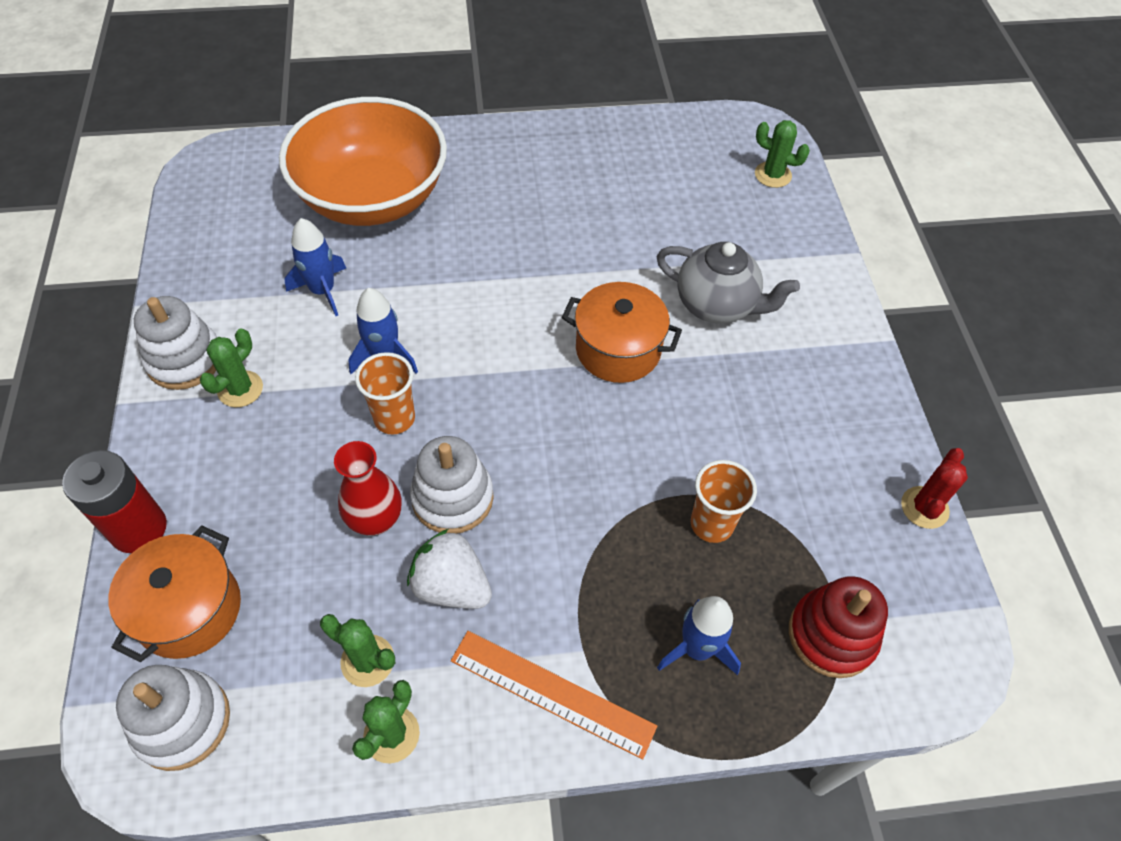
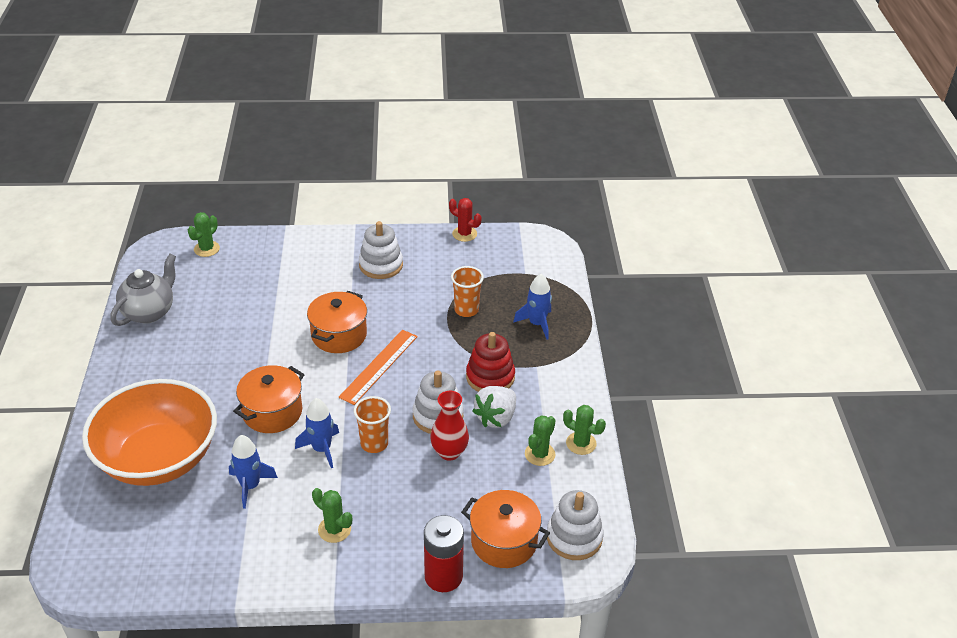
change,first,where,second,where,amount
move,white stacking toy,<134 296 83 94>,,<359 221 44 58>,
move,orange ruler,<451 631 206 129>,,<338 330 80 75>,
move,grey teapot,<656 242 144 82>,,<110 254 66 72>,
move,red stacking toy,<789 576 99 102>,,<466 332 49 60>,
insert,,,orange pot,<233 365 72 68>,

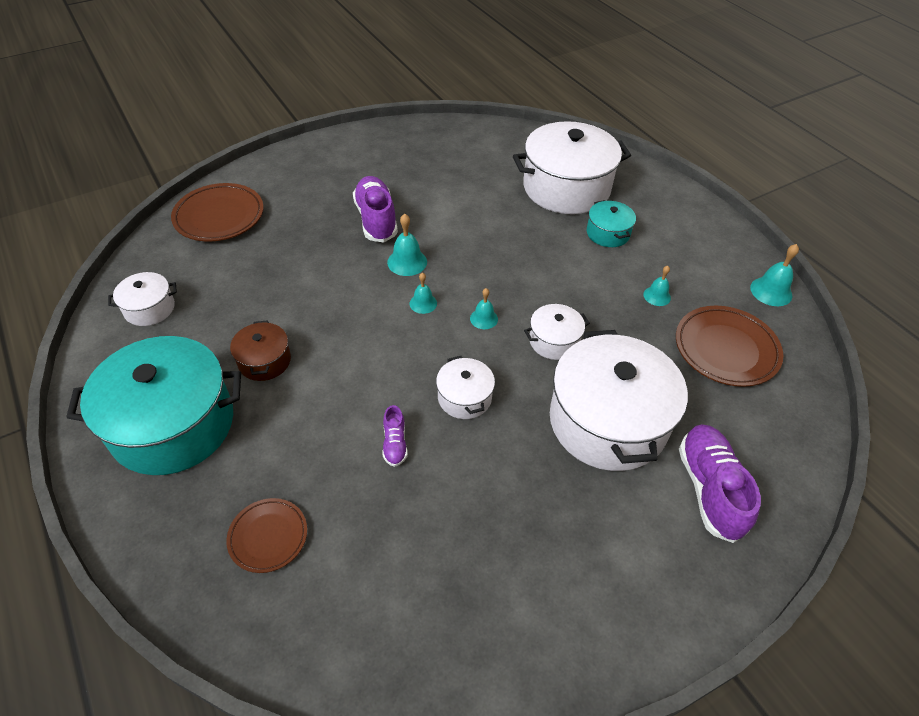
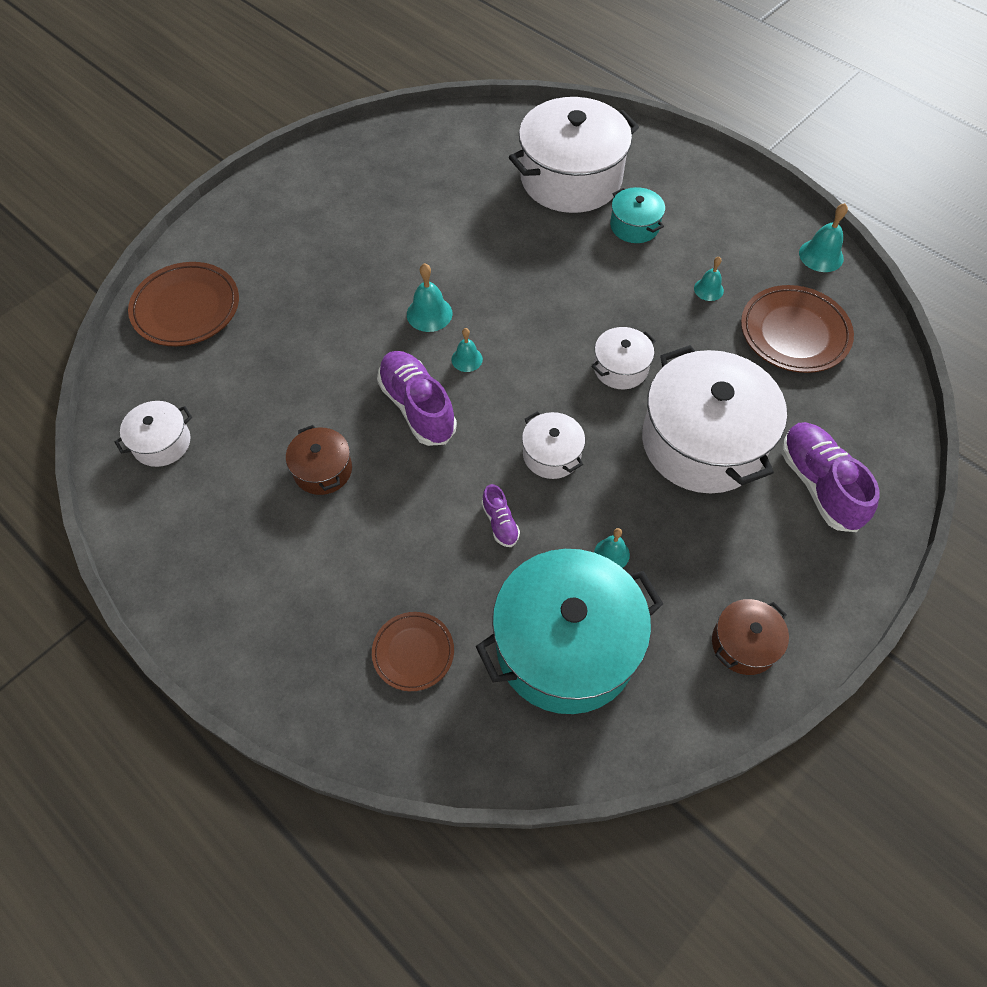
change,first,where,second,where,amount
move,turquoise pot,<66 336 175 139>,,<476 549 187 165>,
move,purple shoe,<353 176 45 67>,,<377 351 80 95>,
move,turquoise bell,<470 288 28 41>,,<594 528 36 40>,
insert,,,brown pot,<712 599 77 76>,

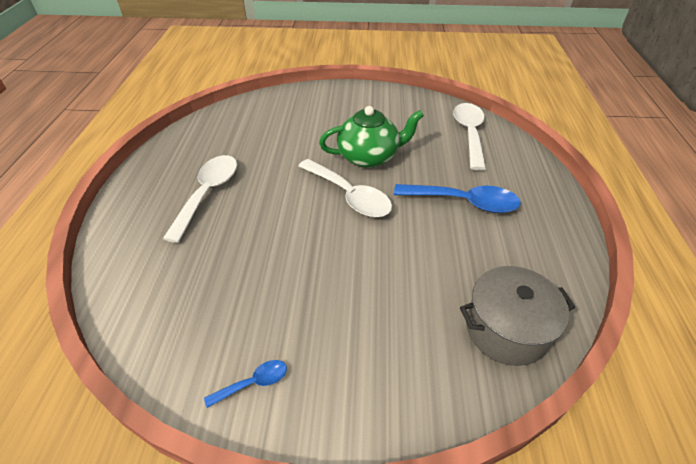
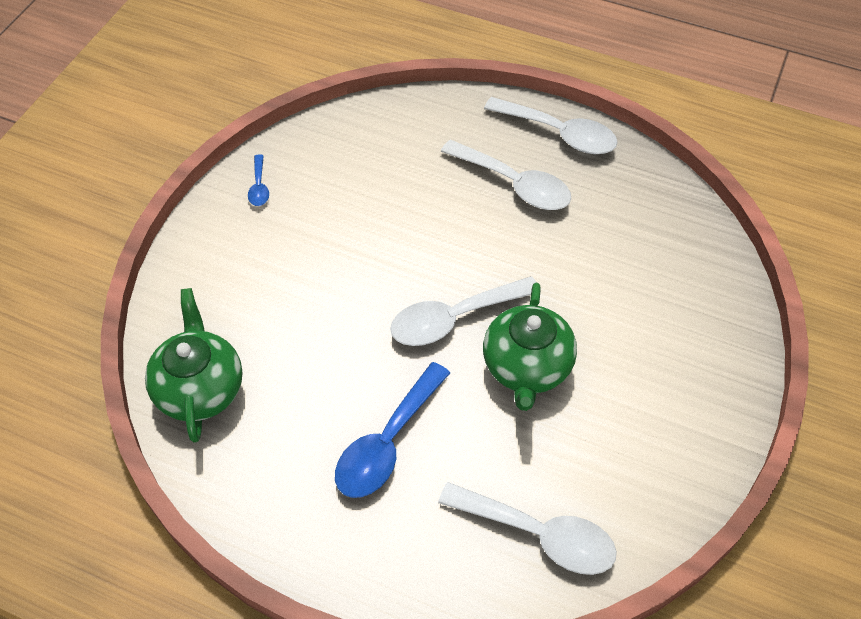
change,first,where,second,where,amount
replace,grey pot,<460 266 115 100>,green teapot,<145 288 97 155>,
insert,,,white spoon,<484 97 133 57>,

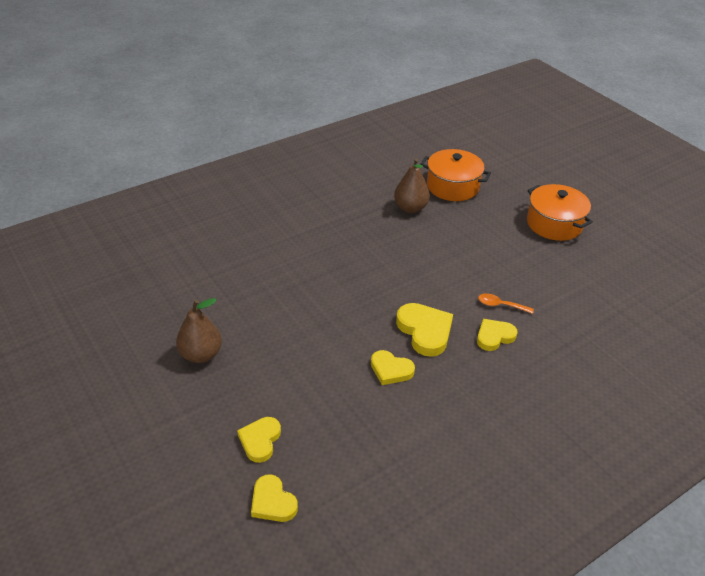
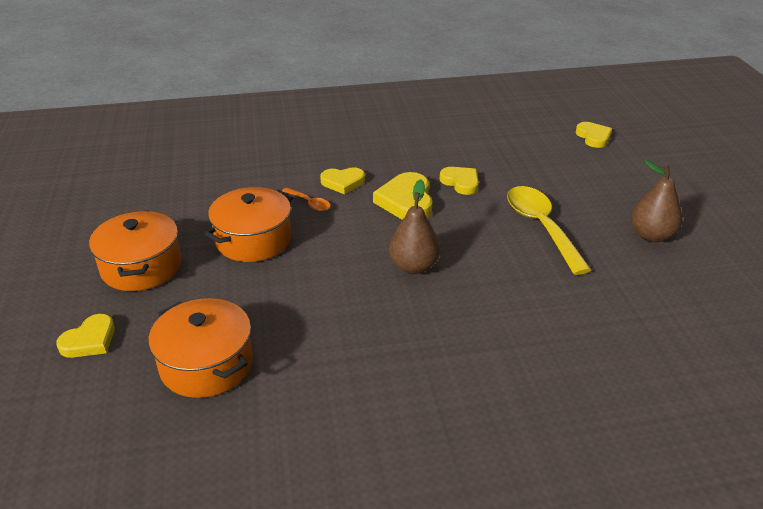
change,first,where,second,where,amount
move,yellow heart,<237 417 44 46>,,<56 314 59 44>,
move,brown pear,<394 158 36 55>,,<389 179 51 95>,
insert,,,orange pot,<205 187 88 75>,
insert,,,yellow spoon,<507 186 84 89>,

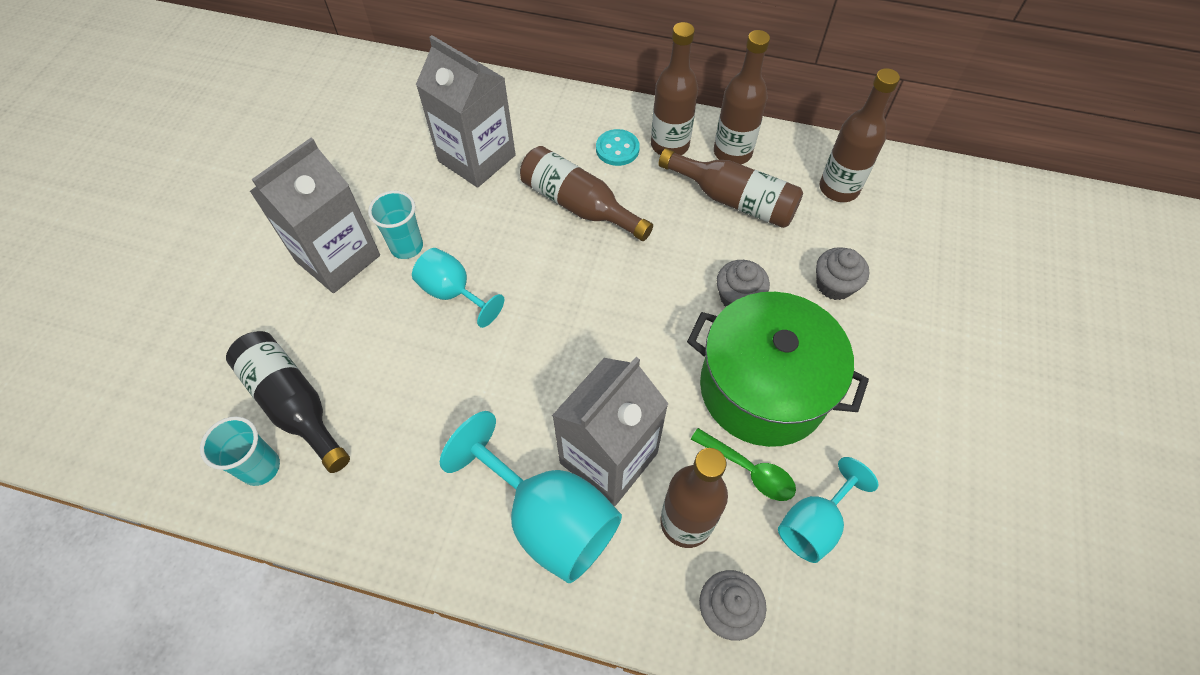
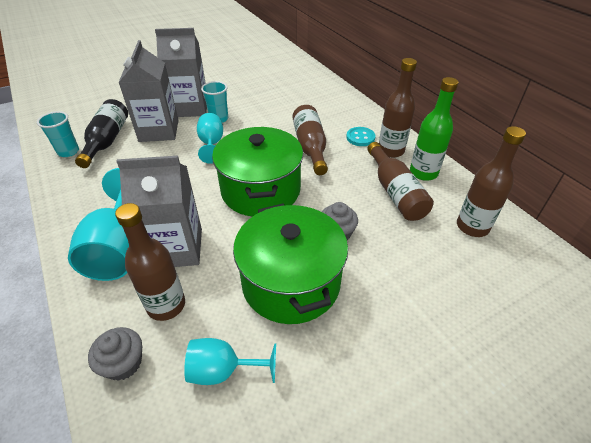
change,first,where,second,where,amount
move,grey carton,<416 35 100 153>,,<118 40 61 102>,
delete,green spoon,<691 428 105 73>,,,
recolor,brown bottle,<714 30 56 134>,green bottle,<410 77 48 104>,
delete,grey cupcake,<816 247 53 53>,,,
insert,,,green pot,<212 127 91 89>,

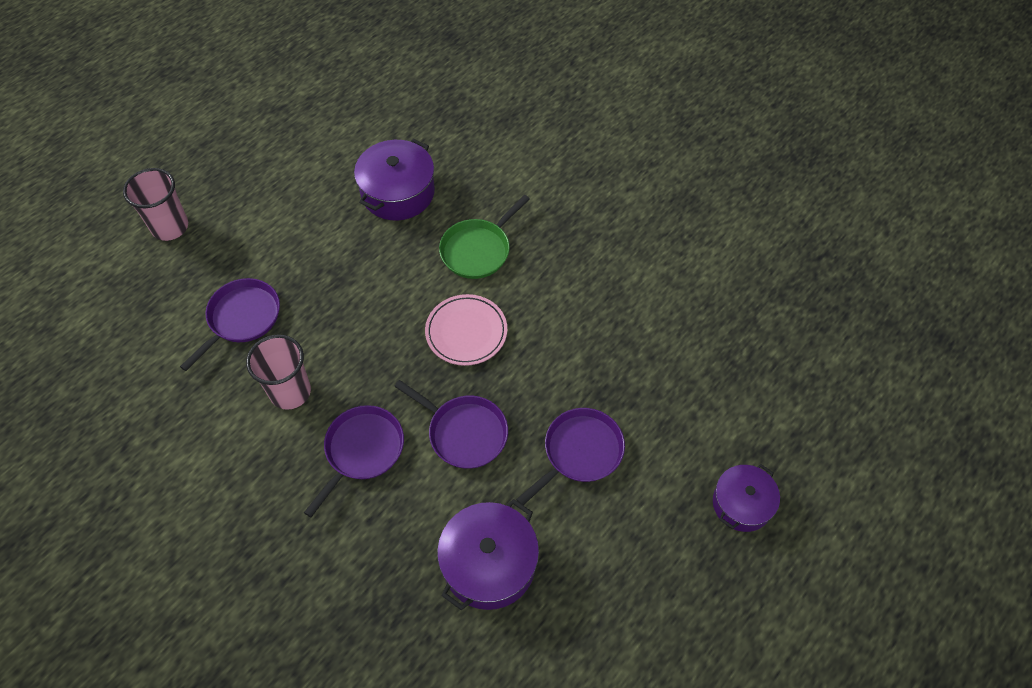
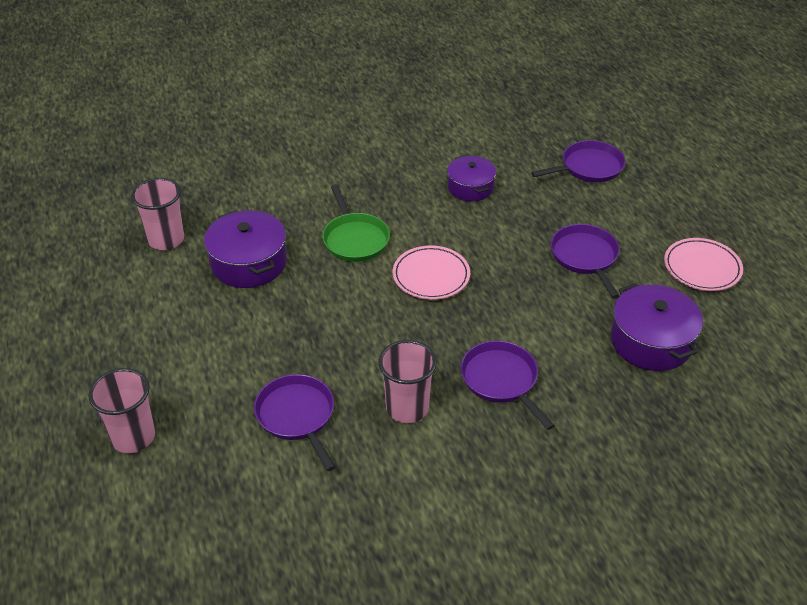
change,first,where,second,where,amount
move,purple pan,<394 380 114 89>,,<531 140 94 42>,
move,purple pot,<713 464 67 68>,,<447 155 49 46>,
insert,,,pink cup,<131 178 53 72>,
insert,,,pink plate,<664 238 79 53>,

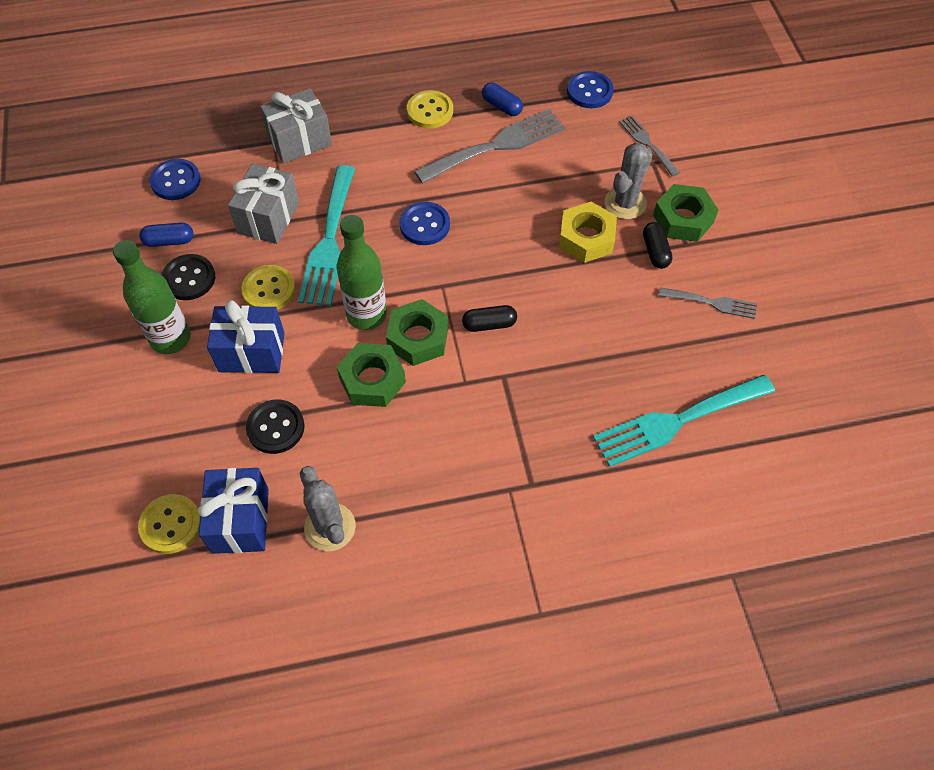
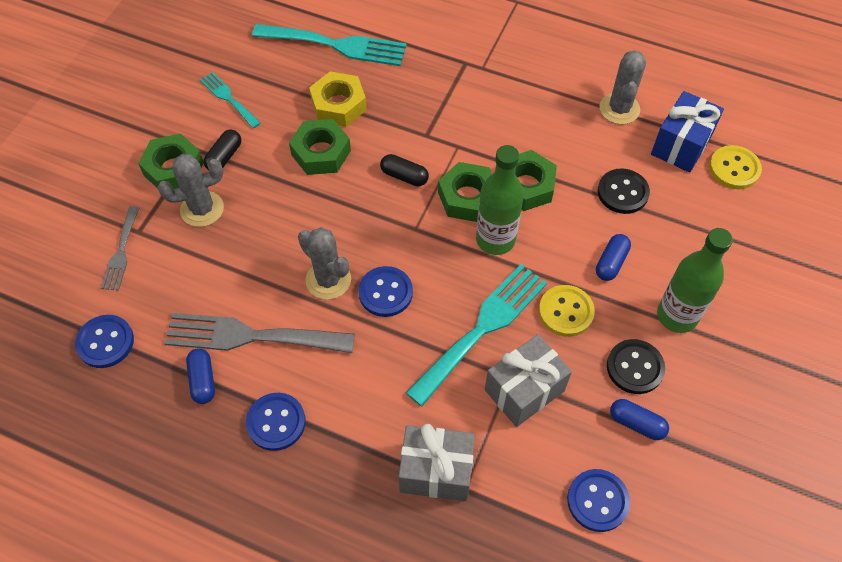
change,first,where,second,where,amount
replace,blue gift,<207 300 78 73>,blue capsule,<596 234 35 47>,
recolor,yellow button,<407 90 46 38>,blue button,<246 393 60 58>,
move,yellow nut,<559 202 58 61>,,<309 71 58 56>,
recolor,grey fork,<659 287 98 32>,turquoise fork,<200 72 61 56>,
insert,,,green nut,<289 119 62 56>,
insert,,,grey cactus,<298 227 53 73>,

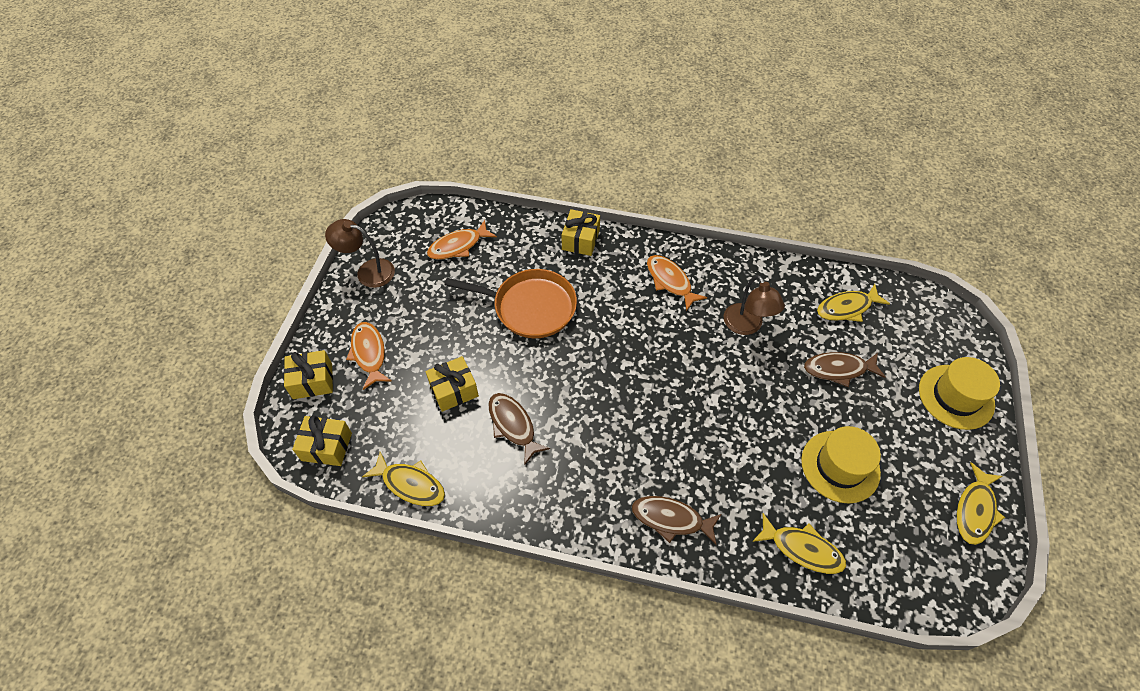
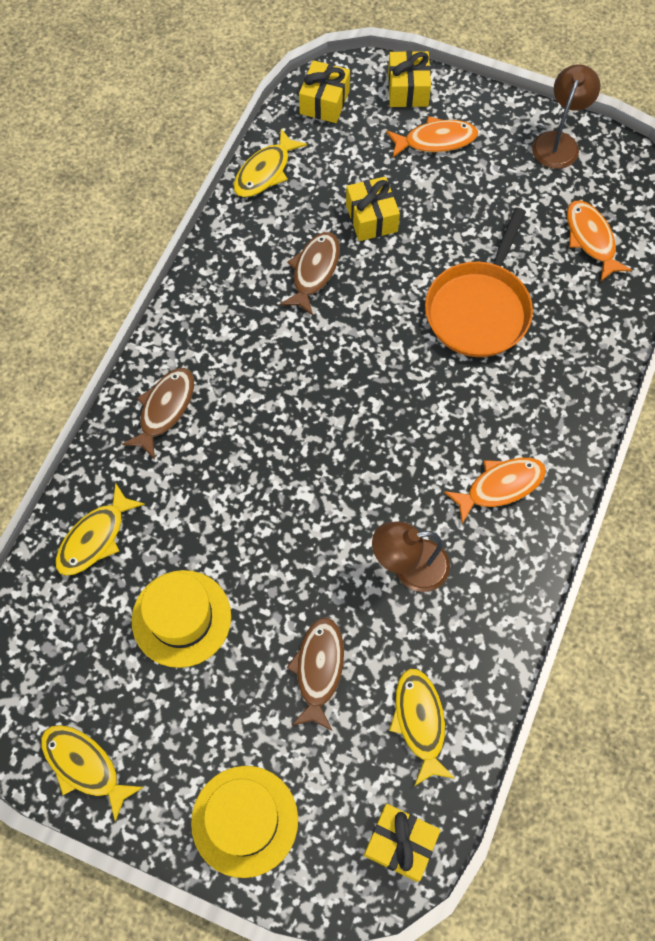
change,first,where,second,where,amount
rotate,brown fish,<488 393 62 72>,,<280 232 60 84>,45 degrees counterclockwise
move,yellow gift,<562 209 38 47>,,<364 804 77 78>,

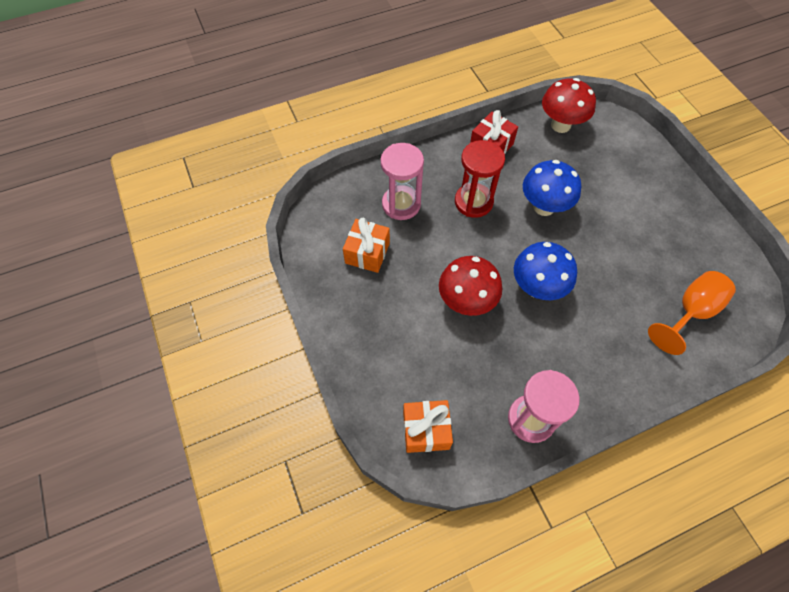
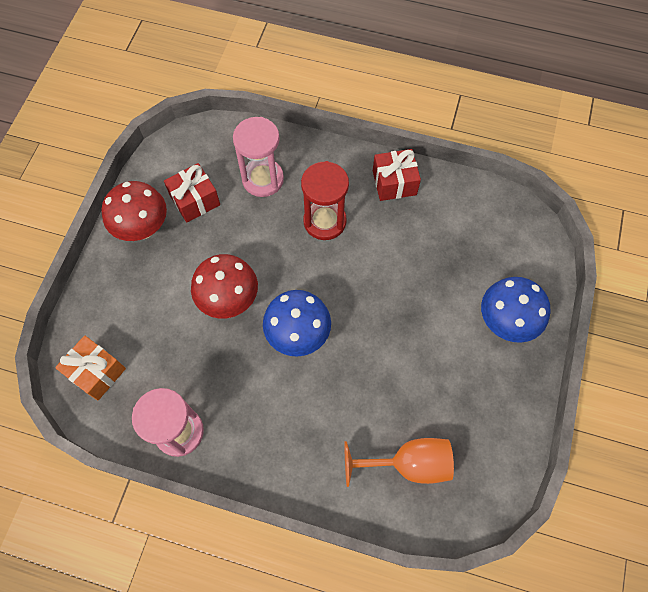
change,first,where,second,where,amount
recolor,orange gift,<343 218 47 55>,red gift,<164 163 56 60>,
move,blue mushroom,<523 160 58 56>,,<481 277 70 66>,
move,red mushroom,<542 78 54 55>,,<101 181 66 60>,

